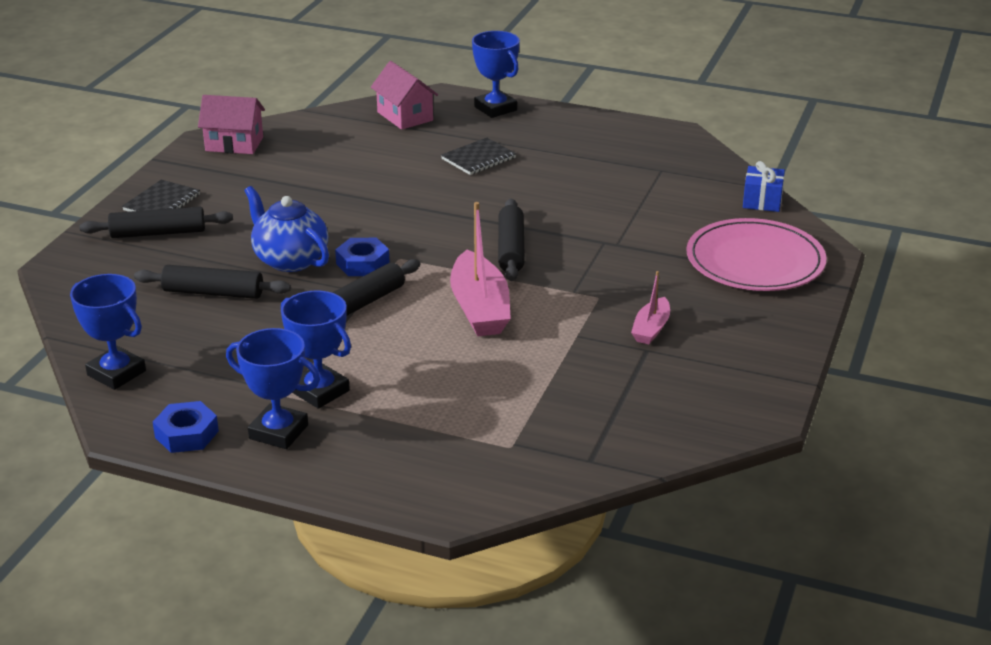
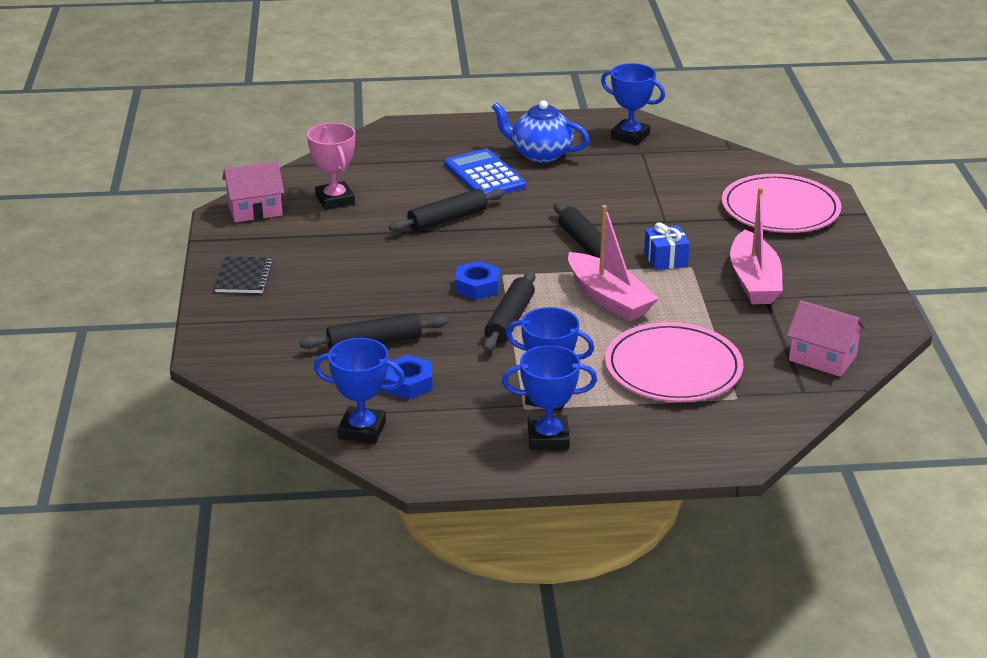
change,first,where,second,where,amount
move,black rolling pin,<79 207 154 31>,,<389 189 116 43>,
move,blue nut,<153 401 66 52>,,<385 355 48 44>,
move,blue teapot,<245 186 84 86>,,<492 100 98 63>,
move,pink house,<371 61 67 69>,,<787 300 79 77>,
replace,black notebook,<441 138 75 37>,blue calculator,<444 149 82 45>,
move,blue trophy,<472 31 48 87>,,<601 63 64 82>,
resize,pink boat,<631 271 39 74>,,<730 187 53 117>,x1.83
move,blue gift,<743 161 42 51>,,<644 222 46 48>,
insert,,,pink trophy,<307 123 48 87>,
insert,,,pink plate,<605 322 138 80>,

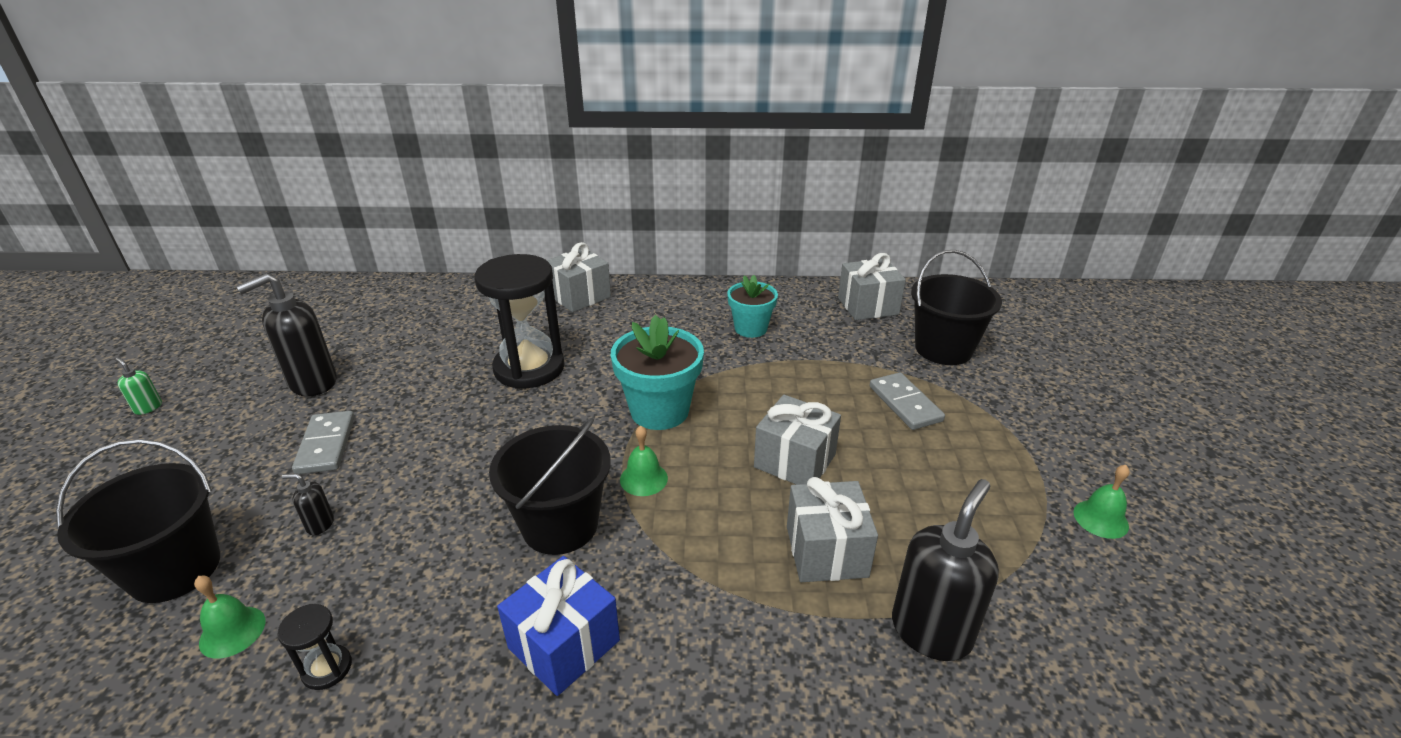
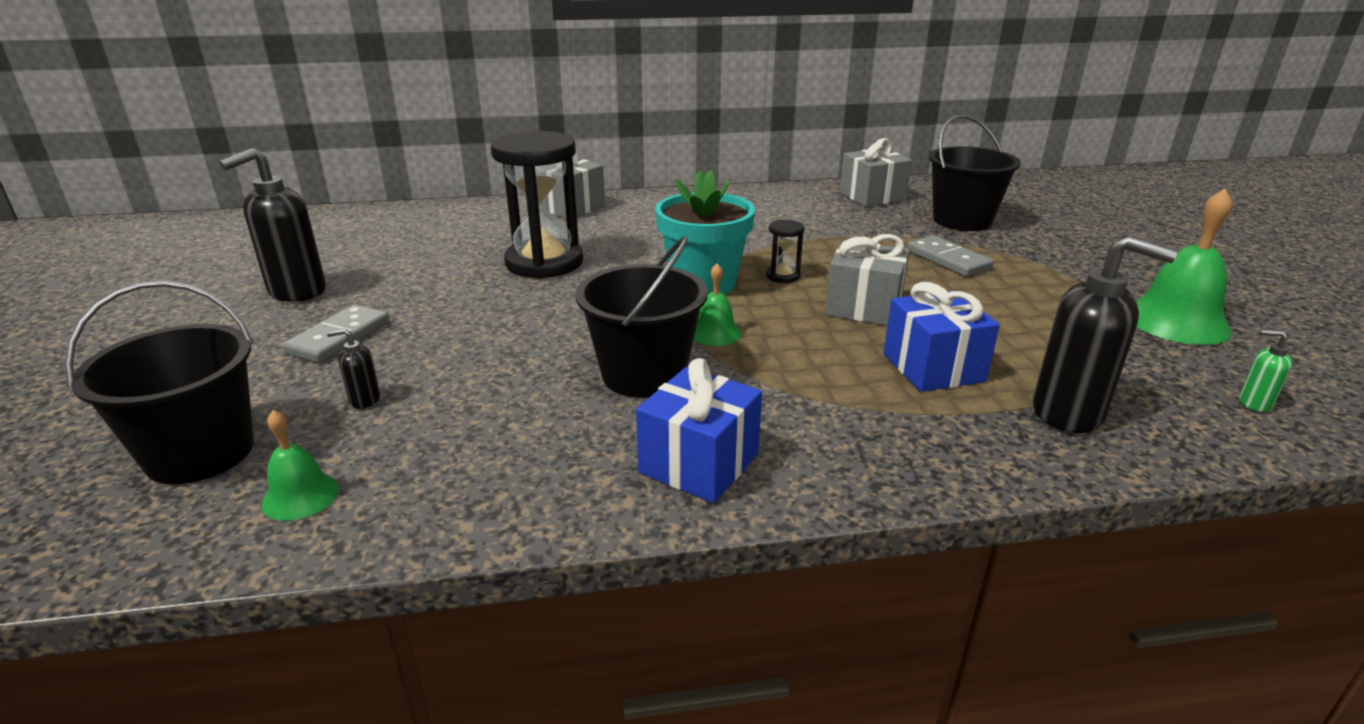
change,first,where,second,where,amount
move,green soap dispenser,<115 358 47 57>,,<1239 330 54 82>,
move,black hourglass,<277 604 75 86>,,<766 219 39 64>,
rotate,grey domino,<292 411 63 63>,,<282 304 107 59>,45 degrees clockwise
delete,turquoise flower pot,<727 275 51 63>,,,
recolor,grey gift,<787 477 91 105>,blue gift,<884 282 116 110>,
rotate,black soap dispenser,<892 479 107 182>,,<1033 236 145 197>,90 degrees clockwise
resize,green bell,<1074 465 56 74>,,<1136 189 96 156>,x1.86

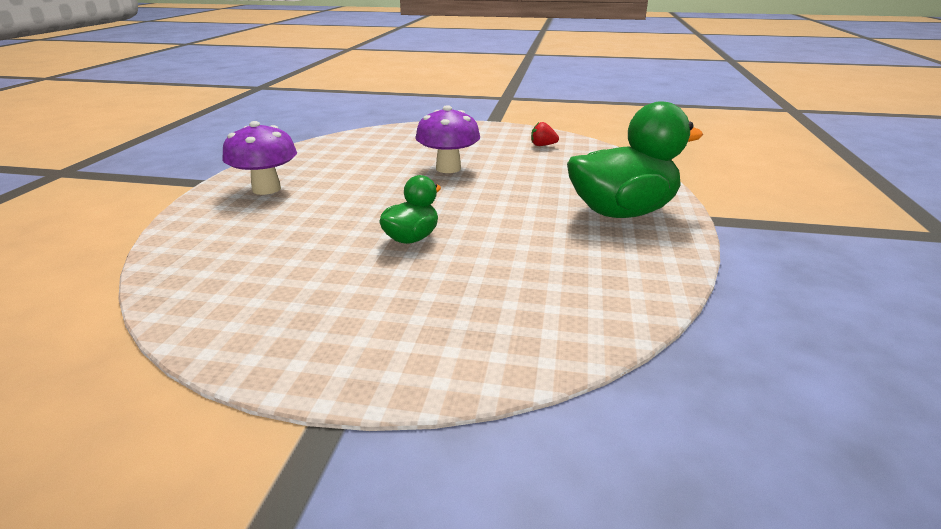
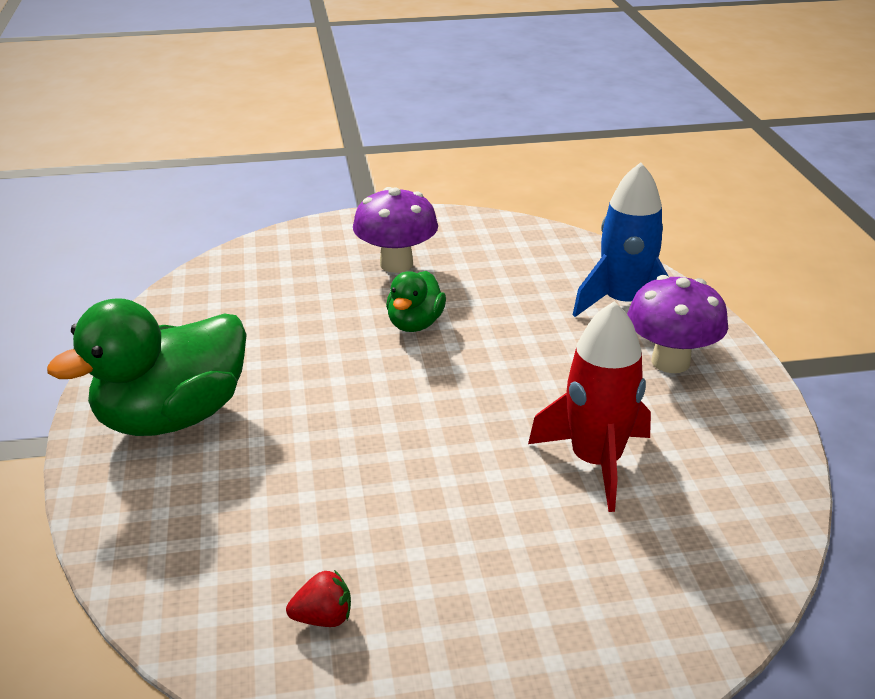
change,first,where,second,where,amount
move,purple mushroom,<415 105 65 68>,,<353 187 85 86>,
insert,,,red rocket,<528 301 123 211>,
insert,,,blue rocket,<573 162 96 155>,

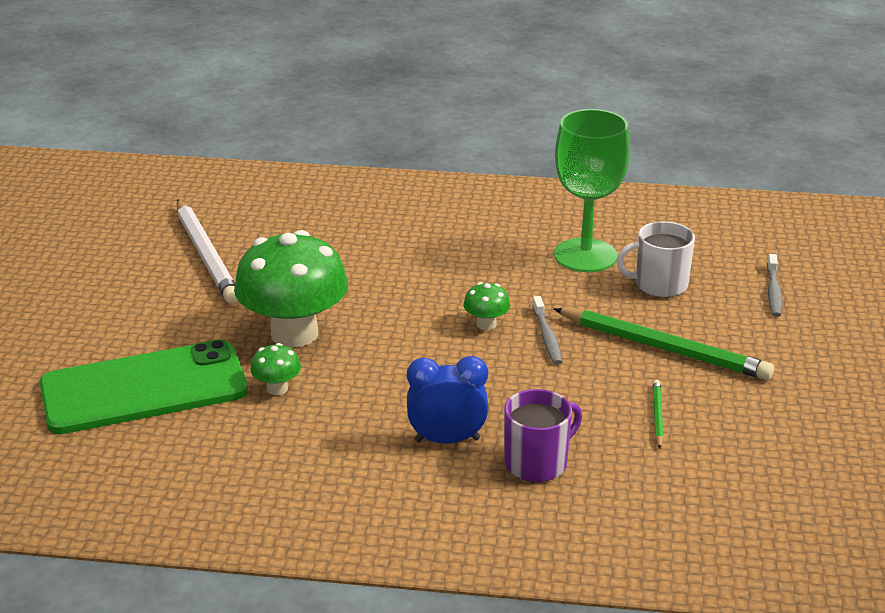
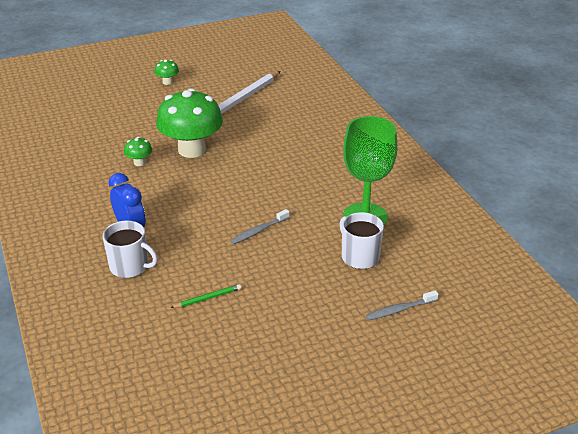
change,first,where,second,where,amount
delete,green phone,<39 339 209 95>,,,
move,green mushroom,<463 282 47 48>,,<154 60 25 25>,
recolor,purple mug,<504 389 78 93>,white mug,<103 221 55 57>,
delete,green pencil,<553 308 221 72>,,,

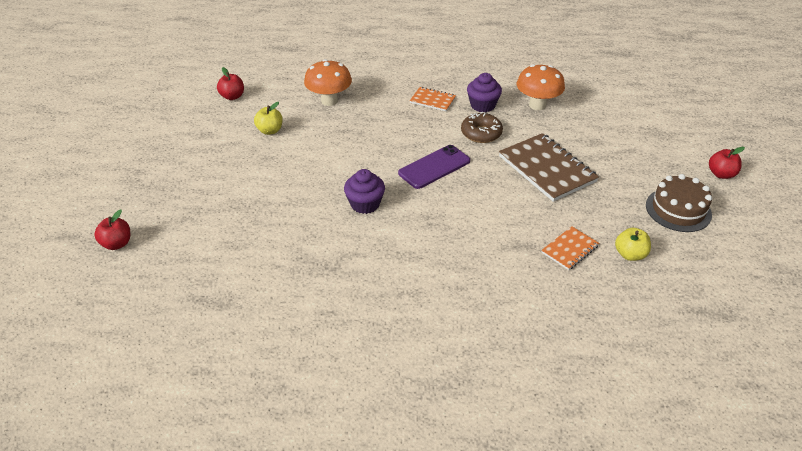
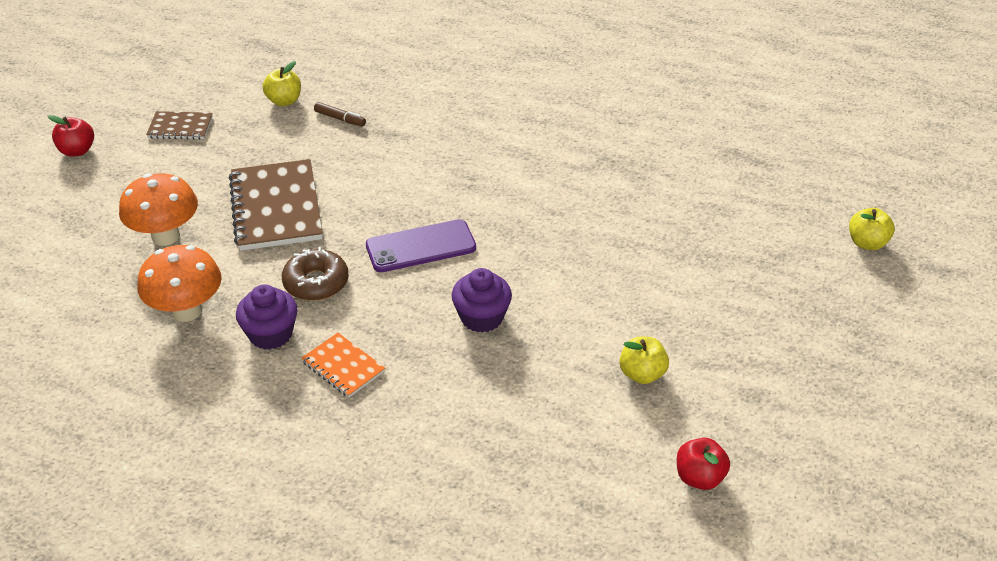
change,first,where,second,where,amount
recolor,red apple,<94 210 36 40>,yellow apple,<849 208 46 42>,
move,orange mushroom,<304 59 48 47>,,<119 173 79 73>,
move,purple cupcake,<344 169 41 45>,,<452 268 60 65>,
replace,orange notebook,<541 226 58 44>,brown marker,<314 102 52 24>,
replace,brown cake,<646 174 66 58>,brown notebook,<146 111 67 29>,

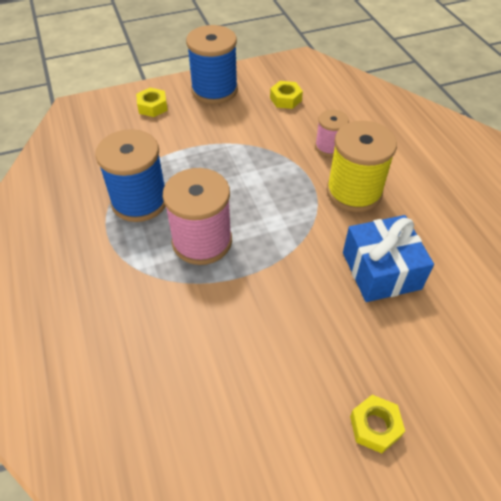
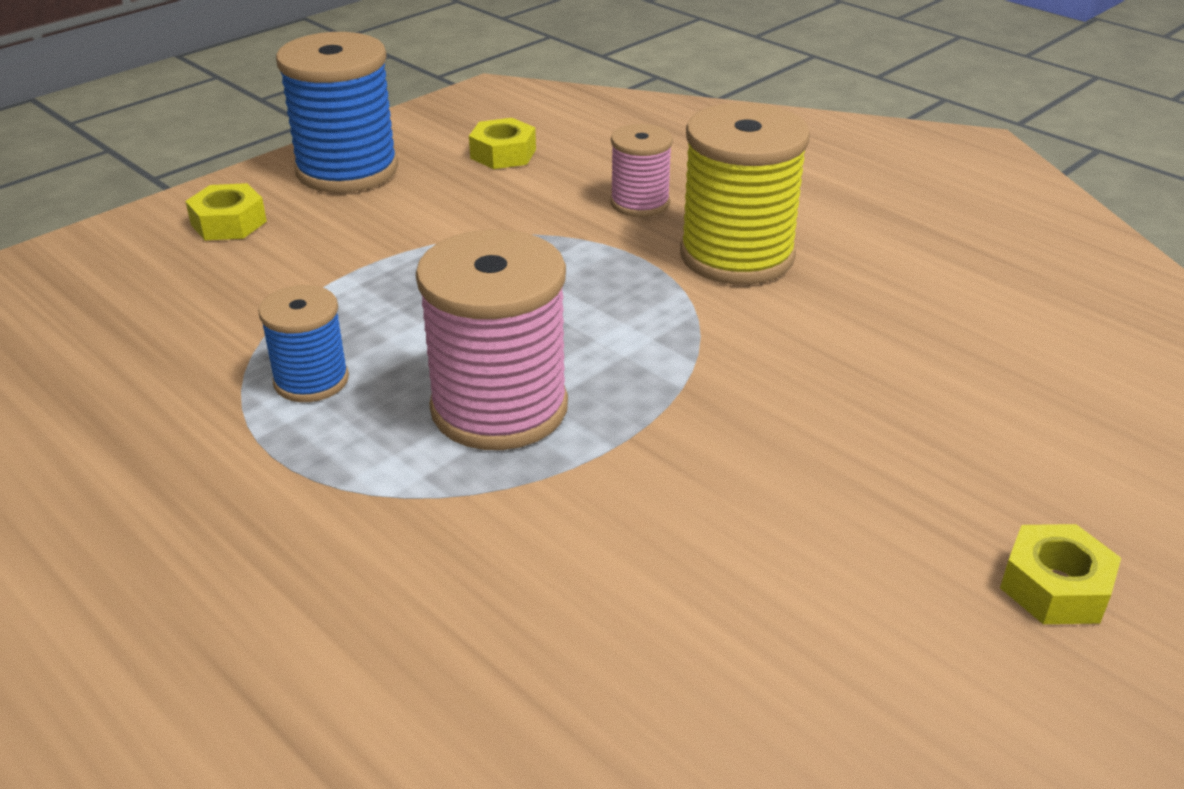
change,first,where,second,where,amount
resize,blue spool,<95 129 71 93>,,<258 285 91 117>,x0.56
delete,blue gift,<343 215 91 87>,,,

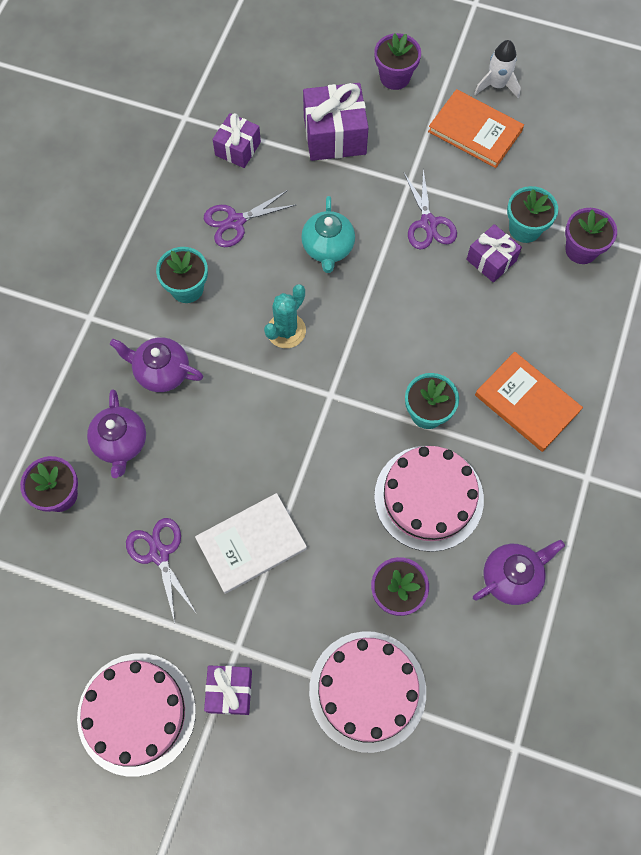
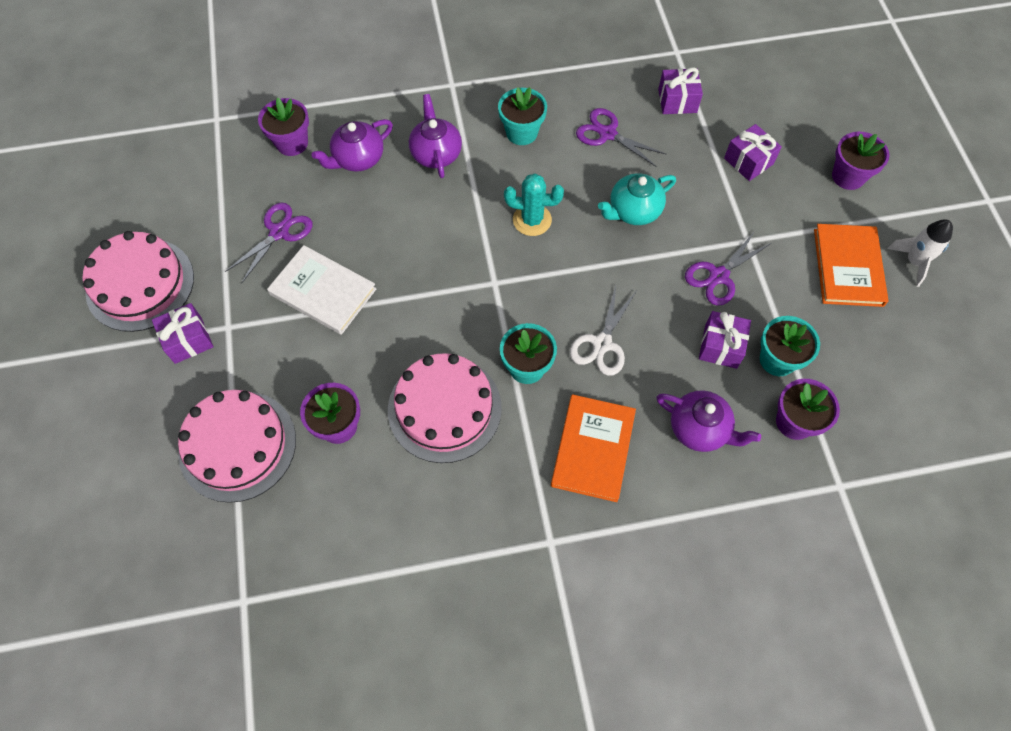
change,first,where,second,where,amount
resize,purple gift,<303 83 66 78>,,<724 124 58 57>,x0.62
move,purple teapot,<473 540 92 65>,,<656 390 105 62>,
insert,,,white scissors,<570 285 66 91>,

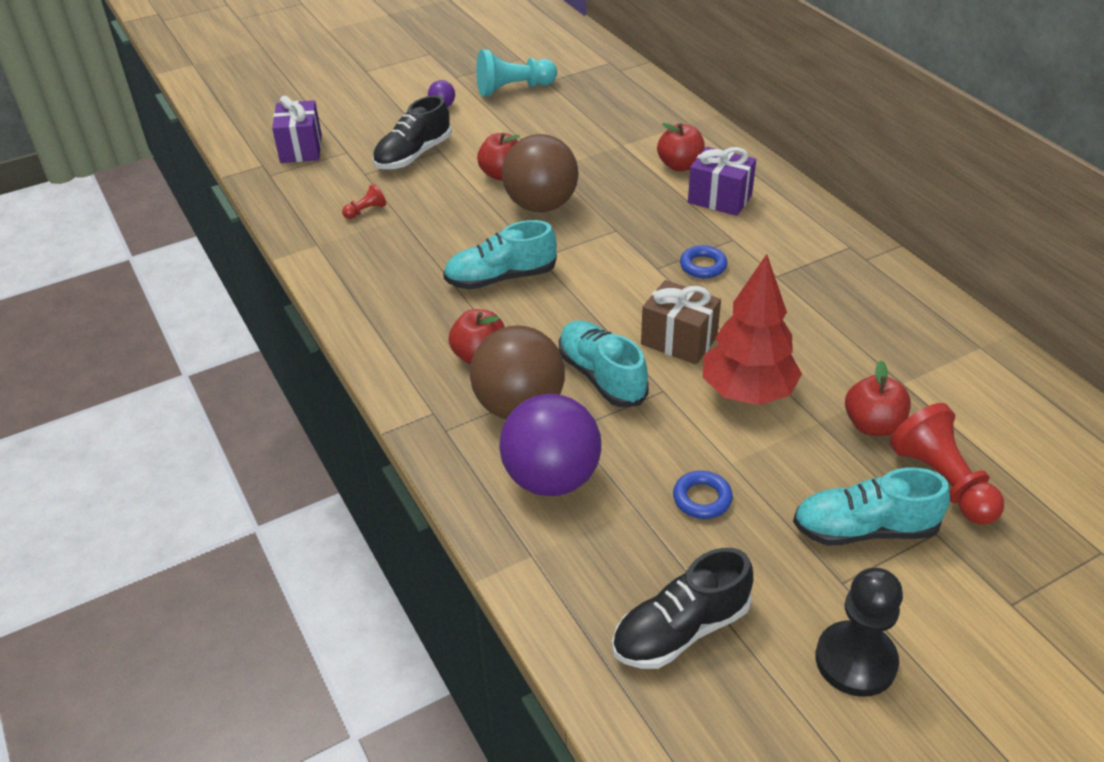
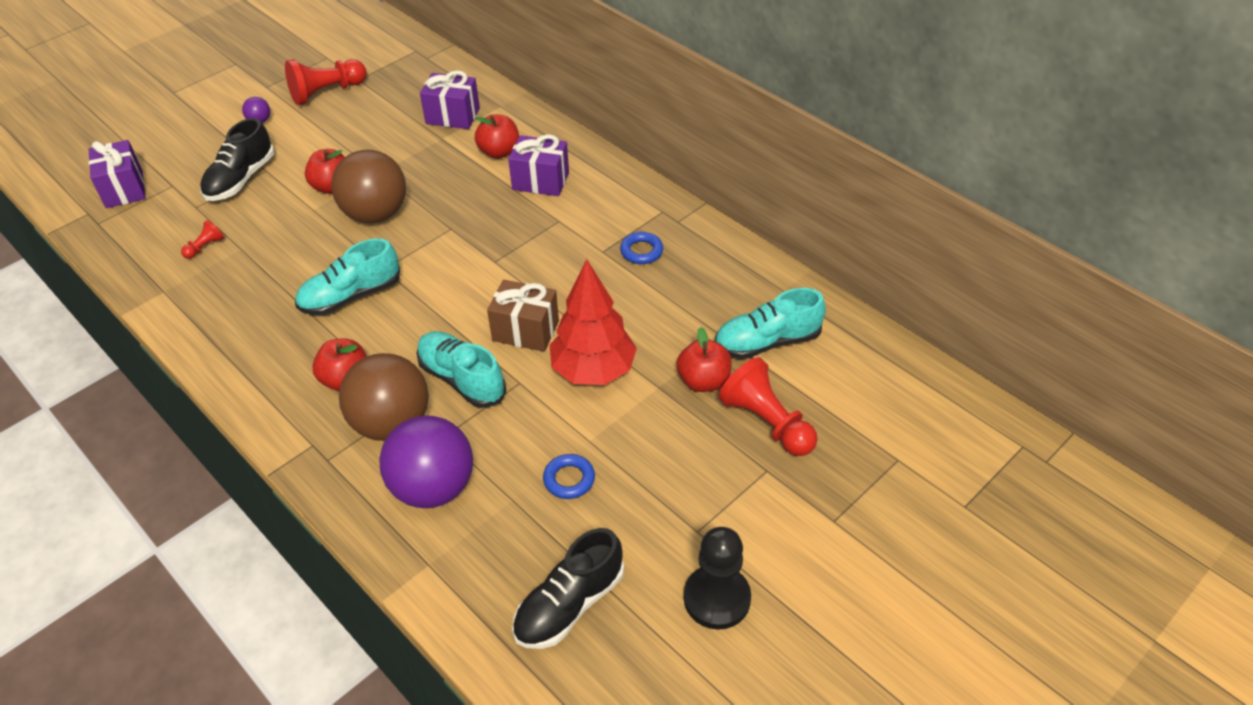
change,first,where,second,where,amount
recolor,turquoise pawn,<476 50 81 46>,red pawn,<285 59 82 46>,
move,blue ring,<680 245 47 33>,,<620 232 43 32>,
move,turquoise shoe,<793 468 157 77>,,<715 288 111 71>,
insert,,,purple gift,<420 70 60 59>,

